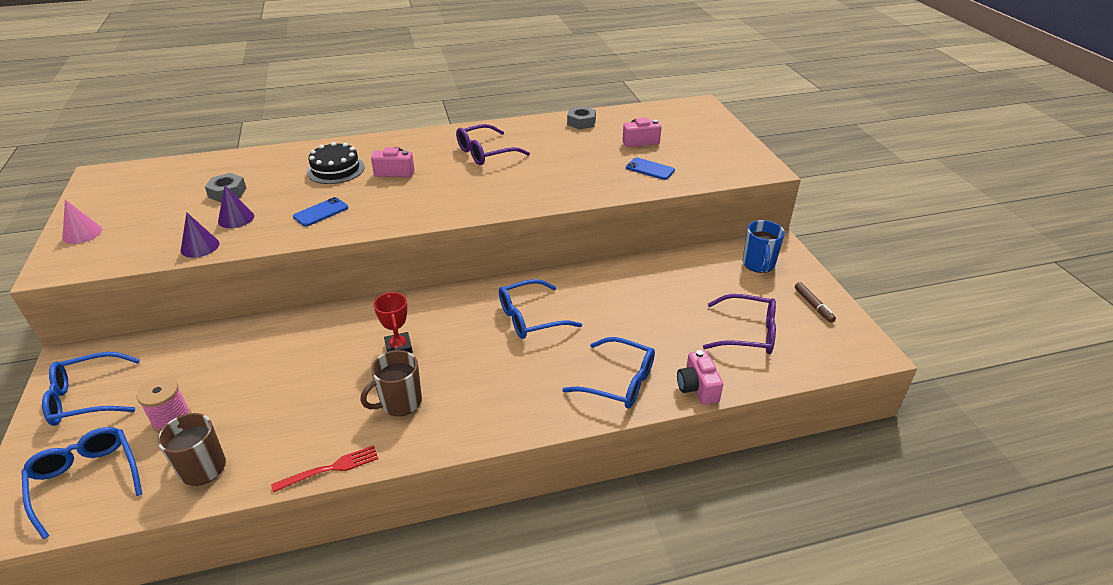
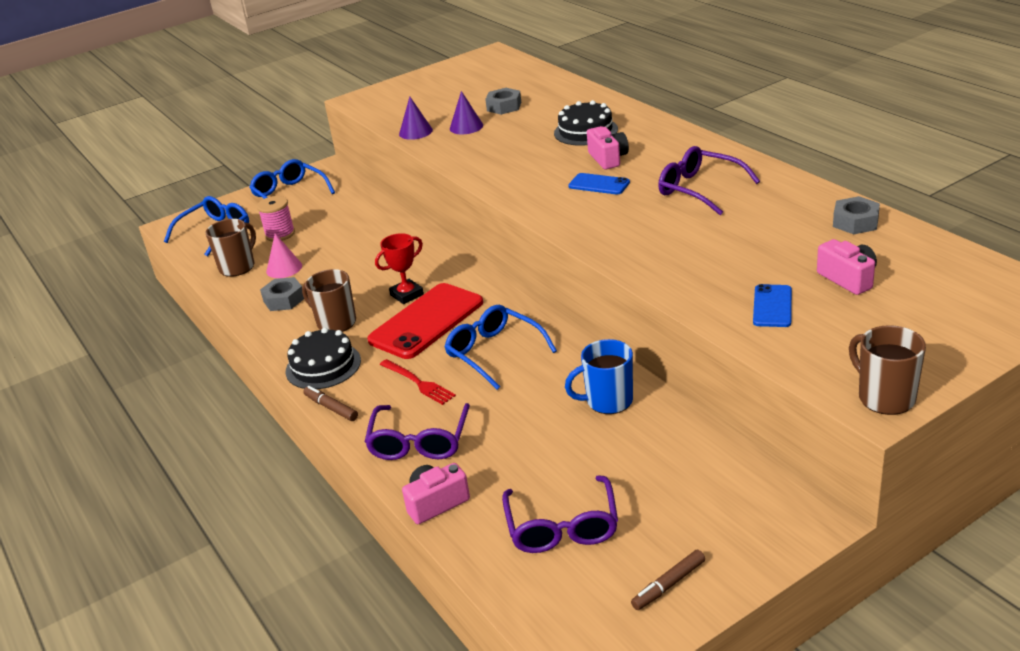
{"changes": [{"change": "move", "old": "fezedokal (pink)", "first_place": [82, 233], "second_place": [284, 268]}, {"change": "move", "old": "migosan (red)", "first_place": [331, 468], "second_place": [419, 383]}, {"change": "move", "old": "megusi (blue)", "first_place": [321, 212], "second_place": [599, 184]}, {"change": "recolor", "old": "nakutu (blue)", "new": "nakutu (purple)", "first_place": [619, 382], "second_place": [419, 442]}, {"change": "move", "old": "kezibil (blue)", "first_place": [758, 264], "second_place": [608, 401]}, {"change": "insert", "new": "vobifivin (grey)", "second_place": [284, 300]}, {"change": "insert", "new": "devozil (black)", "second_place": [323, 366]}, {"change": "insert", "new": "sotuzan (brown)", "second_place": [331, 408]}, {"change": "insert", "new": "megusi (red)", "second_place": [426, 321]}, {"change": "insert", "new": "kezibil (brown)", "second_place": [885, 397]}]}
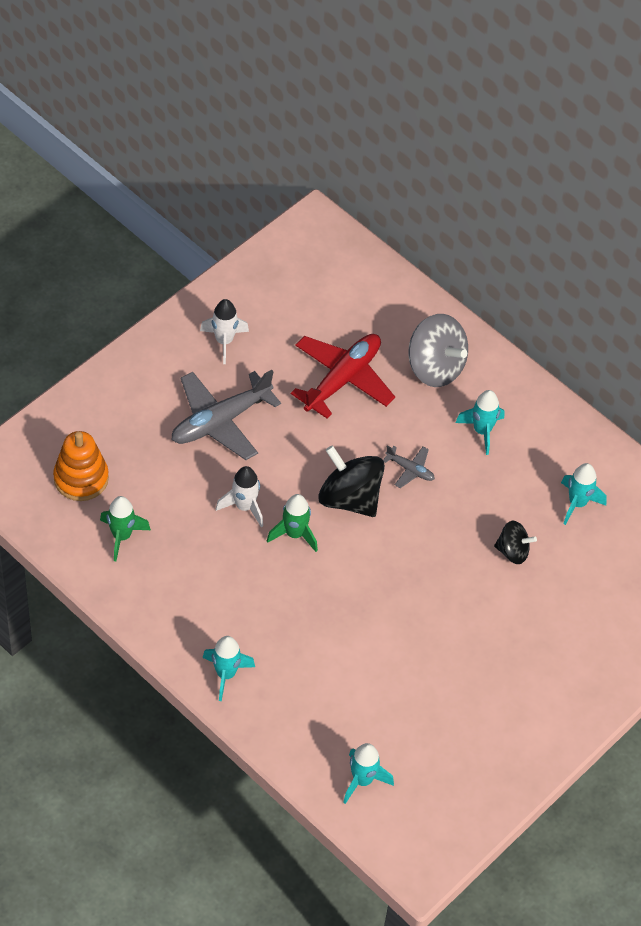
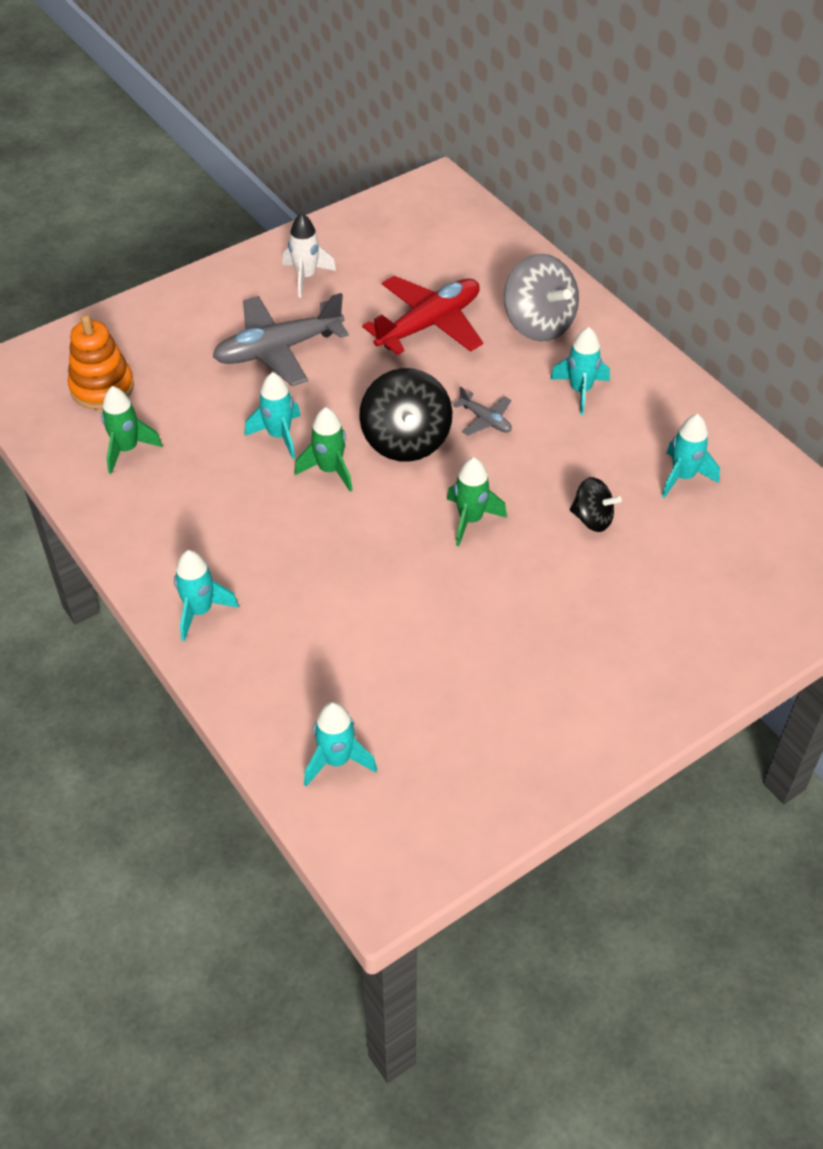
{"changes": [{"change": "recolor", "old": "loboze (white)", "new": "loboze (turquoise)", "first_place": [244, 507], "second_place": [279, 436]}, {"change": "rotate", "old": "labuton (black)", "first_place": [349, 498], "second_place": [406, 441], "degrees": -150}, {"change": "insert", "new": "loboze (green)", "second_place": [470, 520]}]}
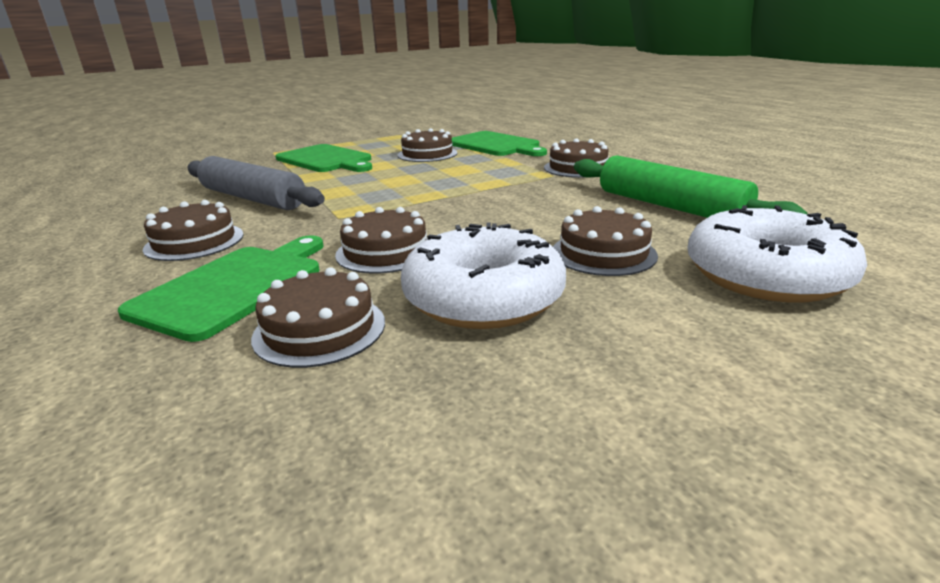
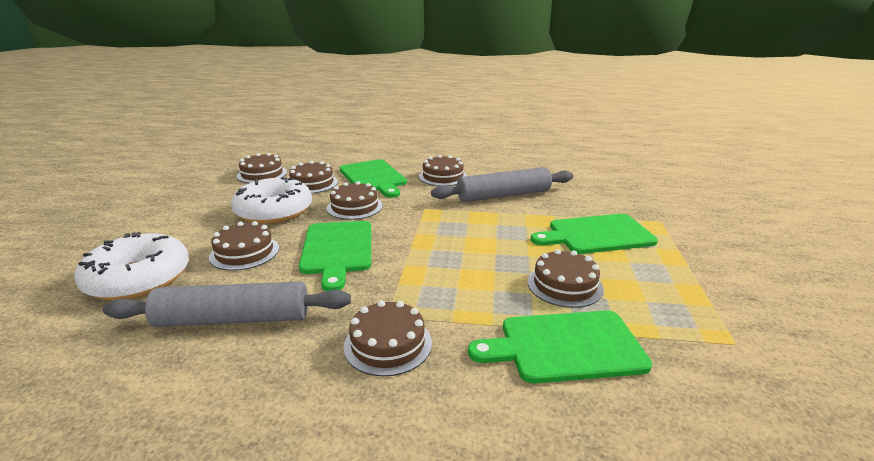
{"changes": [{"change": "recolor", "old": "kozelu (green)", "new": "kozelu (grey)", "first_place": [670, 206], "second_place": [233, 319]}, {"change": "insert", "new": "devozil (brown)", "second_place": [262, 174]}, {"change": "insert", "new": "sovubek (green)", "second_place": [337, 250]}]}
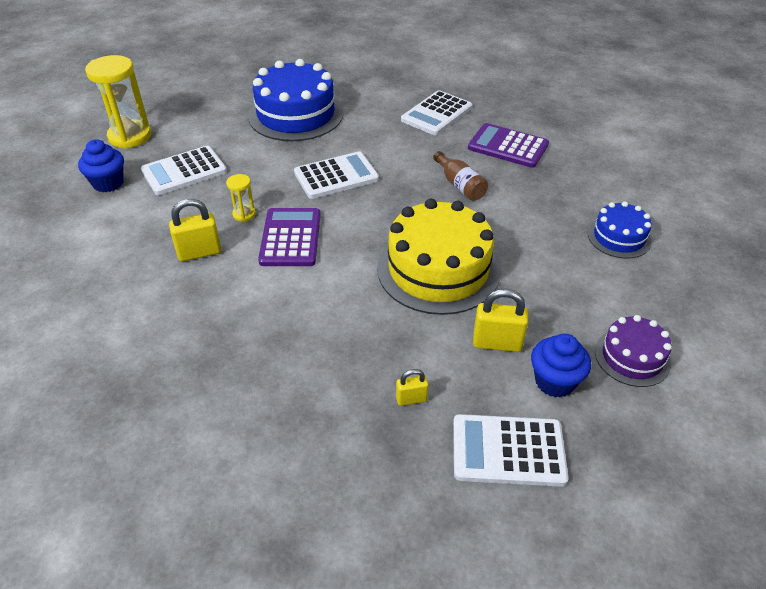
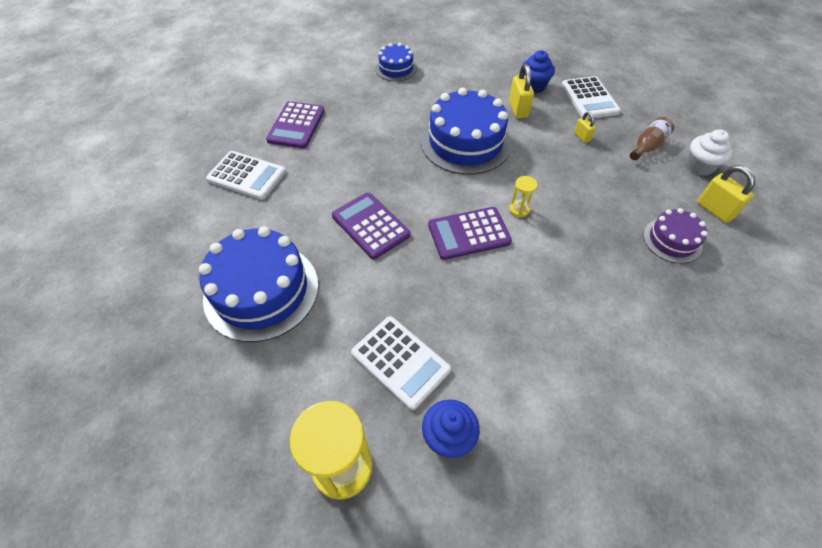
{"changes": [{"change": "move", "old": "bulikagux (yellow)", "first_place": [199, 252], "second_place": [714, 210]}, {"change": "move", "old": "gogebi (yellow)", "first_place": [244, 214], "second_place": [519, 209]}, {"change": "recolor", "old": "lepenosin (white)", "new": "lepenosin (purple)", "first_place": [336, 176], "second_place": [370, 225]}, {"change": "recolor", "old": "devozil (yellow)", "new": "devozil (blue)", "first_place": [438, 269], "second_place": [465, 142]}, {"change": "move", "old": "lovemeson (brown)", "first_place": [460, 185], "second_place": [647, 146]}, {"change": "move", "old": "devozil (purple)", "first_place": [632, 357], "second_place": [672, 240]}, {"change": "insert", "new": "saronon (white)", "second_place": [699, 166]}]}
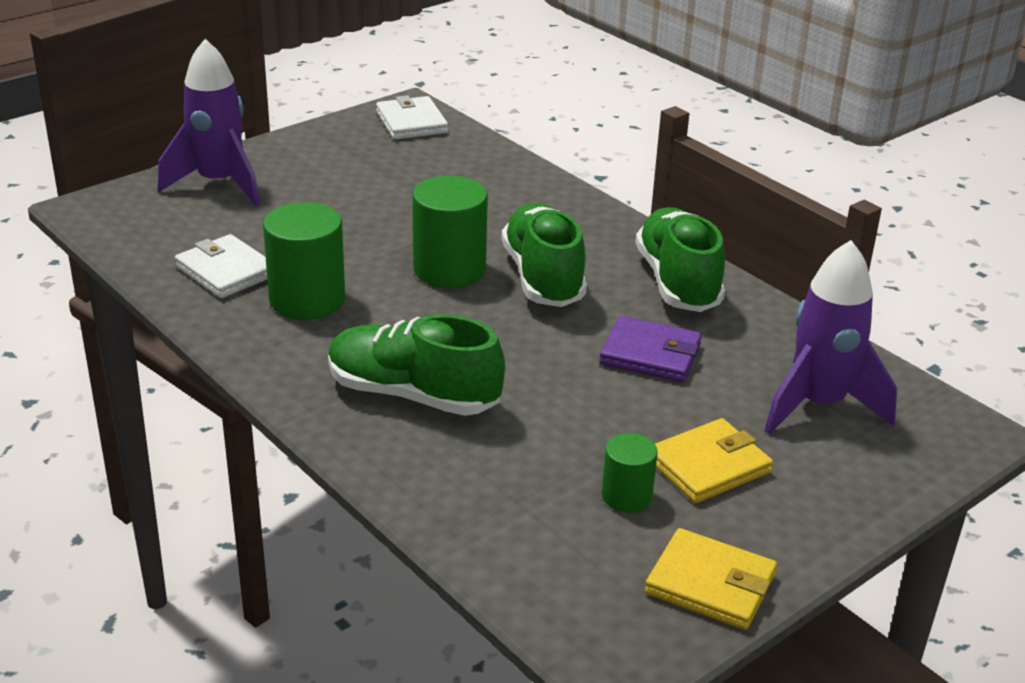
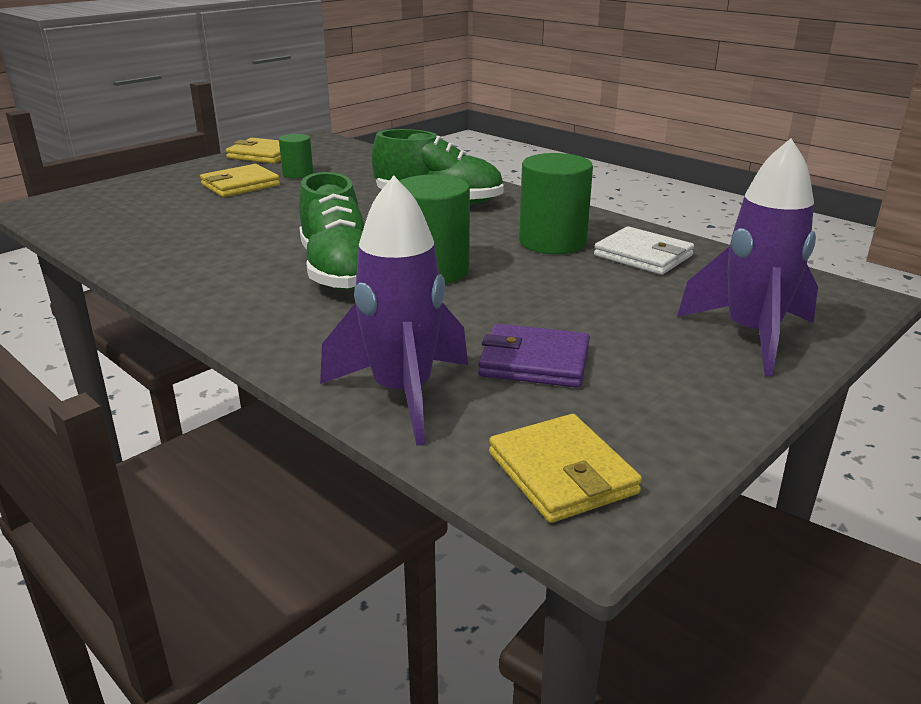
{"changes": [{"change": "recolor", "old": "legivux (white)", "new": "legivux (yellow)", "first_place": [411, 122], "second_place": [562, 473]}, {"change": "move", "old": "legivux (purple)", "first_place": [650, 354], "second_place": [534, 361]}, {"change": "delete", "old": "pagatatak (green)", "first_place": [678, 282]}, {"change": "move", "old": "loboze (purple)", "first_place": [818, 405], "second_place": [402, 394]}]}
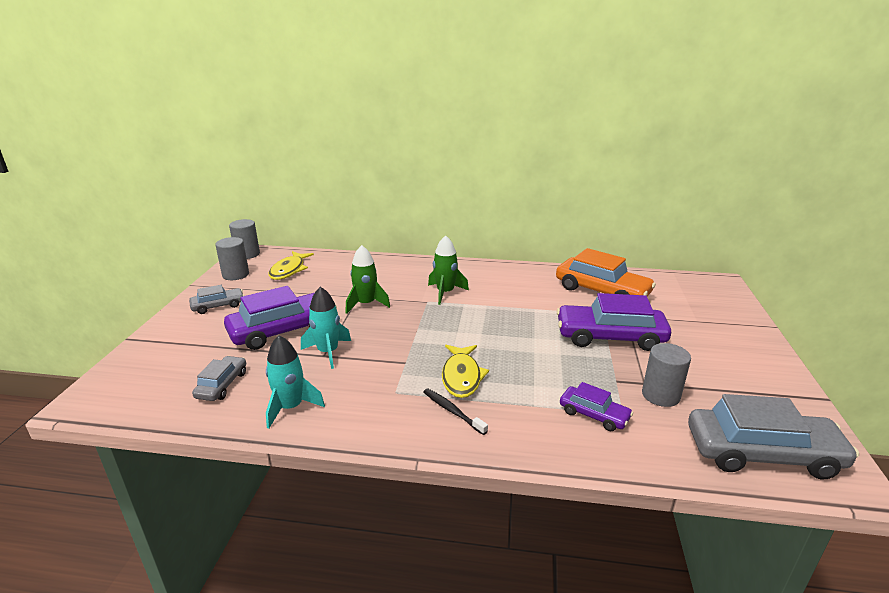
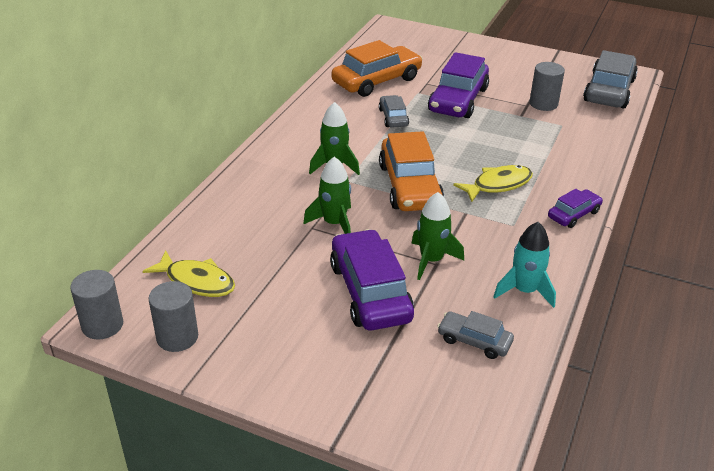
{"changes": [{"change": "move", "old": "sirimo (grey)", "first_place": [218, 306], "second_place": [393, 117]}, {"change": "recolor", "old": "loboze (turquoise)", "new": "loboze (green)", "first_place": [328, 352], "second_place": [431, 260]}, {"change": "delete", "old": "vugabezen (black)", "first_place": [452, 411]}, {"change": "rotate", "old": "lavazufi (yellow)", "first_place": [462, 377], "second_place": [498, 185], "degrees": -45}, {"change": "move", "old": "sirimo (purple)", "first_place": [593, 415], "second_place": [574, 214]}, {"change": "insert", "new": "sirimo (orange)", "second_place": [409, 186]}]}
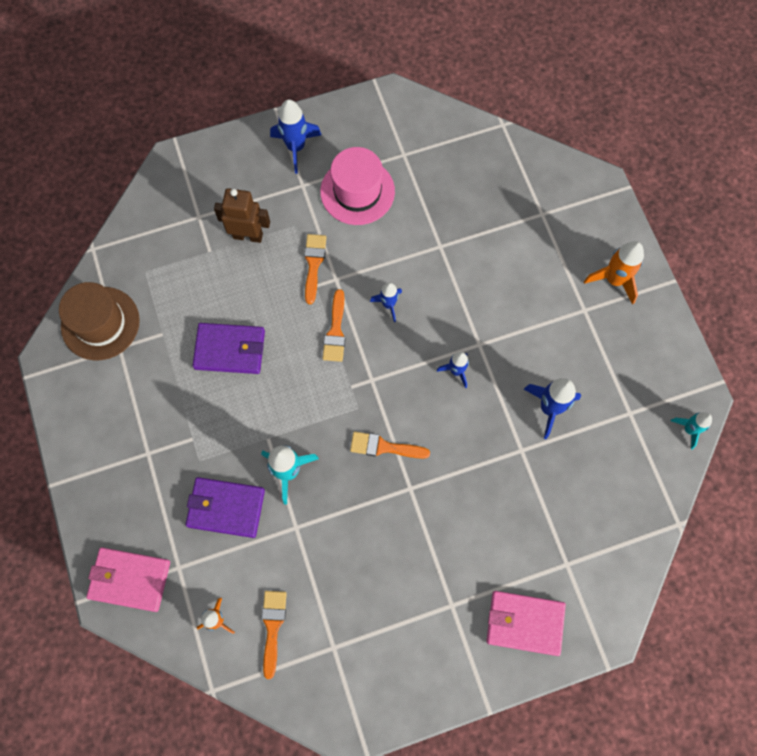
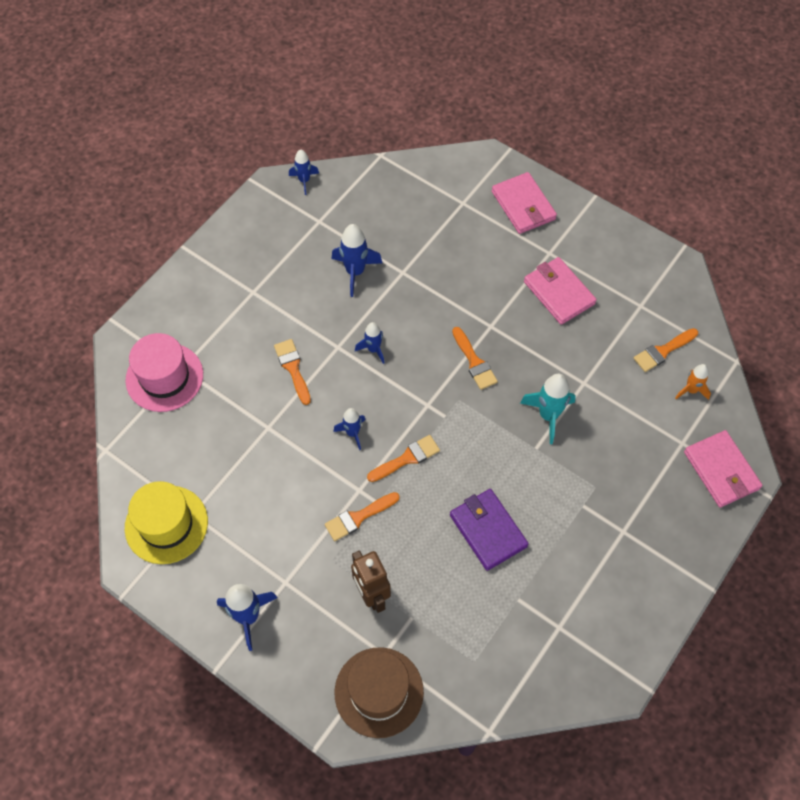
{"changes": [{"change": "move", "old": "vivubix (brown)", "first_place": [100, 323], "second_place": [379, 692]}, {"change": "delete", "old": "legivux (purple)", "first_place": [226, 508]}, {"change": "move", "old": "vivubix (pink)", "first_place": [357, 191], "second_place": [164, 377]}, {"change": "delete", "old": "loboze (orange)", "first_place": [614, 280]}, {"change": "recolor", "old": "loboze (turquoise)", "new": "loboze (blue)", "first_place": [689, 429], "second_place": [304, 181]}, {"change": "insert", "new": "vivubix (yellow)", "second_place": [166, 524]}, {"change": "insert", "new": "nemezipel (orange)", "second_place": [293, 368]}, {"change": "insert", "new": "legivux (pink)", "second_place": [559, 293]}]}
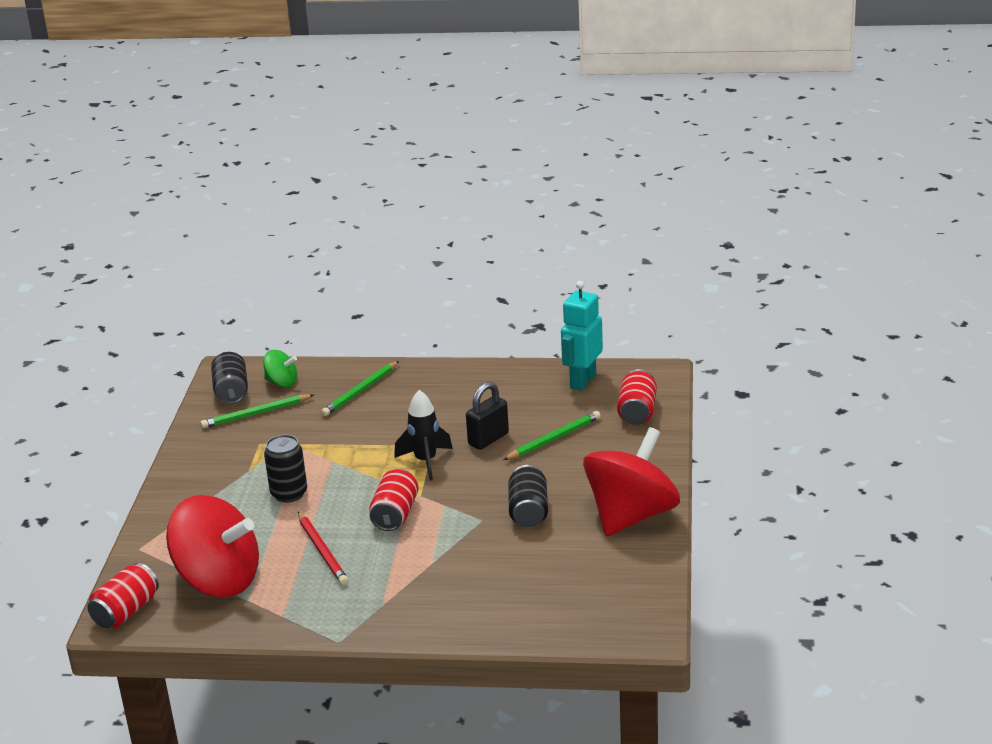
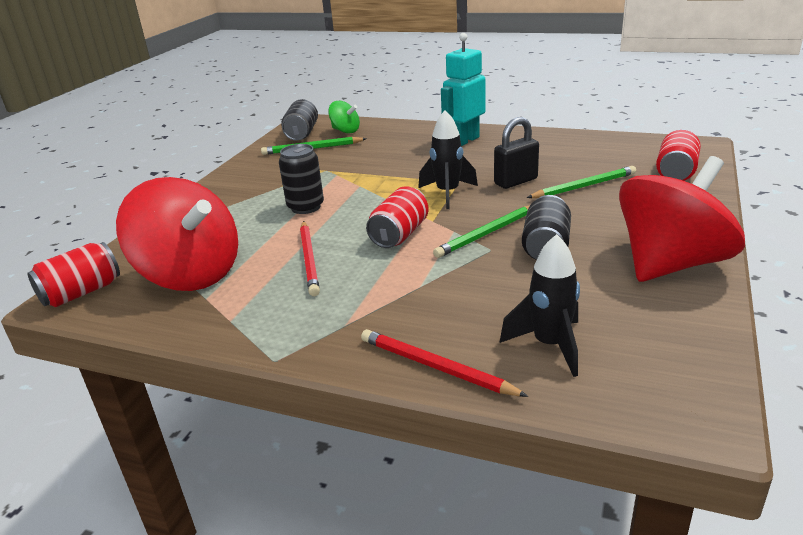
{"changes": [{"change": "move", "old": "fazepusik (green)", "first_place": [360, 391], "second_place": [487, 234]}, {"change": "move", "old": "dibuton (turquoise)", "first_place": [582, 381], "second_place": [465, 140]}, {"change": "insert", "new": "fazepusik (red)", "second_place": [436, 367]}, {"change": "insert", "new": "loboze (black)", "second_place": [550, 345]}]}
